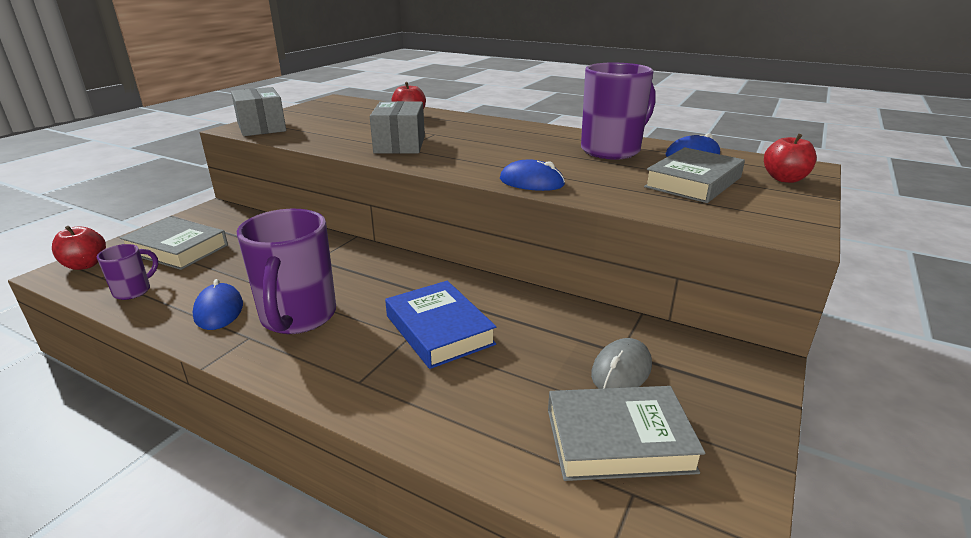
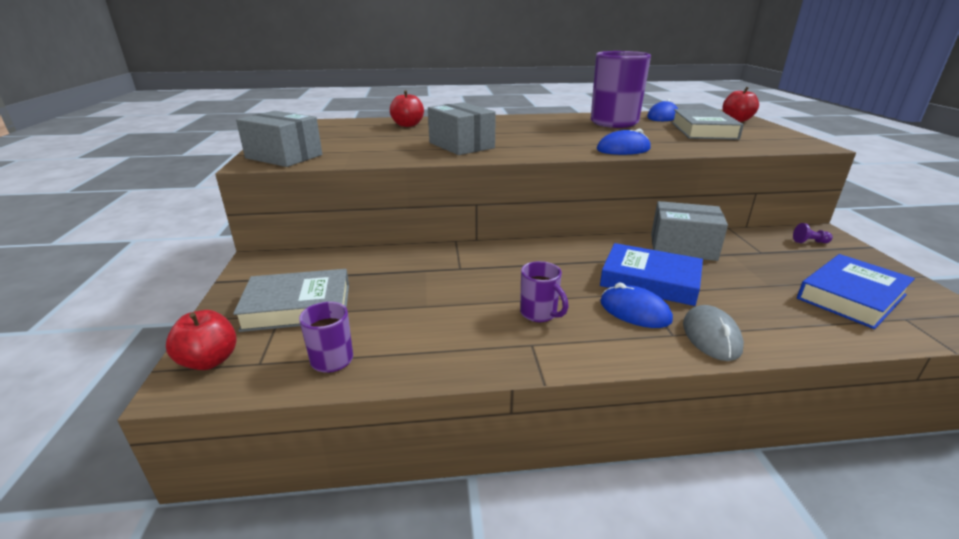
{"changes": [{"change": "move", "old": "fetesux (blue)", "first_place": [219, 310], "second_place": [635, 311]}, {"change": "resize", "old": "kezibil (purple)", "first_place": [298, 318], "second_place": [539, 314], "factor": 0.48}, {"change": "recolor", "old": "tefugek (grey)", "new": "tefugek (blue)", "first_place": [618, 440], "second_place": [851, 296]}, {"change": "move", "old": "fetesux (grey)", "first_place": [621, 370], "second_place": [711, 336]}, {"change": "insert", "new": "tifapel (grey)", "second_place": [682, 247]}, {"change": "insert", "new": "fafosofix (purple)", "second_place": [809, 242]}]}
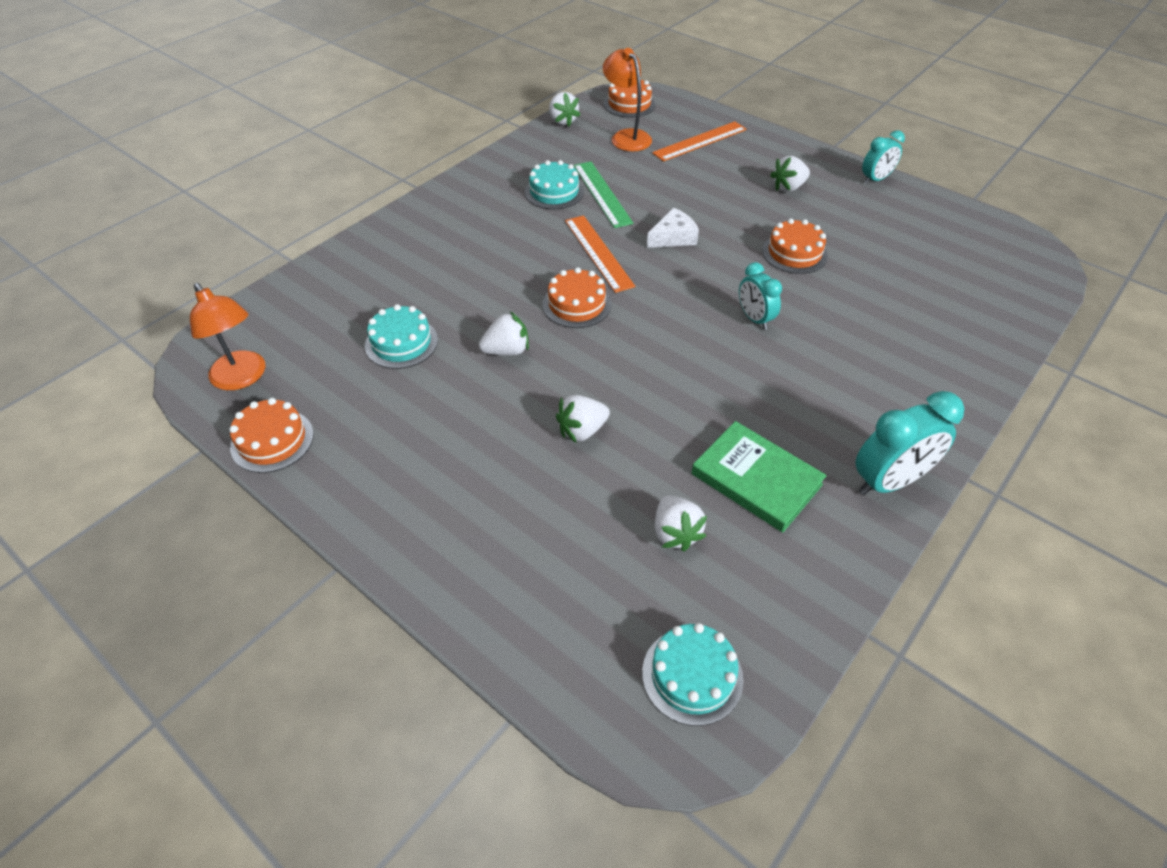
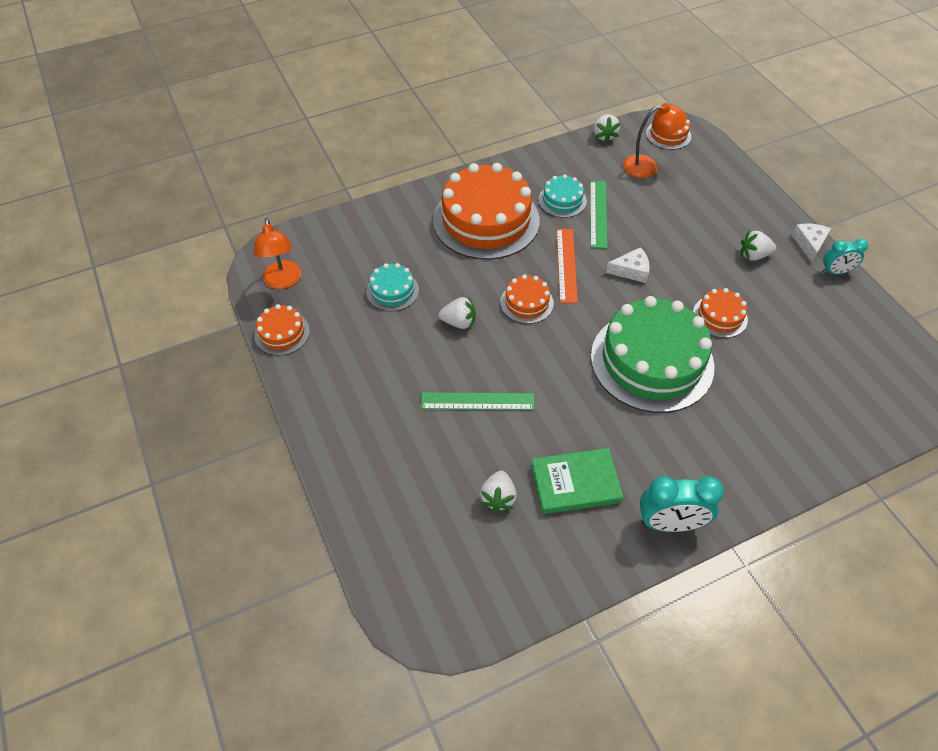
{"changes": [{"change": "replace", "old": "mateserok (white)", "new": "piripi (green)", "first_place": [582, 430], "second_place": [477, 401]}, {"change": "rotate", "old": "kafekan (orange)", "first_place": [626, 136], "second_place": [647, 166], "degrees": 90}, {"change": "delete", "old": "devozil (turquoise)", "first_place": [692, 675]}, {"change": "delete", "old": "piripi (orange)", "first_place": [700, 141]}, {"change": "rotate", "old": "tefugek (green)", "first_place": [756, 479], "second_place": [575, 483], "degrees": -75}, {"change": "replace", "old": "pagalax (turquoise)", "new": "devozil (green)", "first_place": [754, 319], "second_place": [652, 361]}, {"change": "insert", "new": "devozil (orange)", "second_place": [486, 220]}, {"change": "insert", "new": "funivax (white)", "second_place": [809, 244]}]}
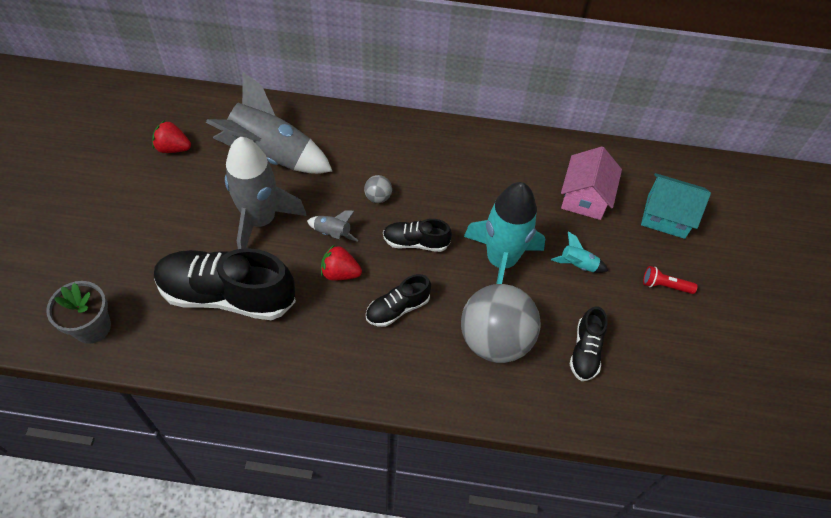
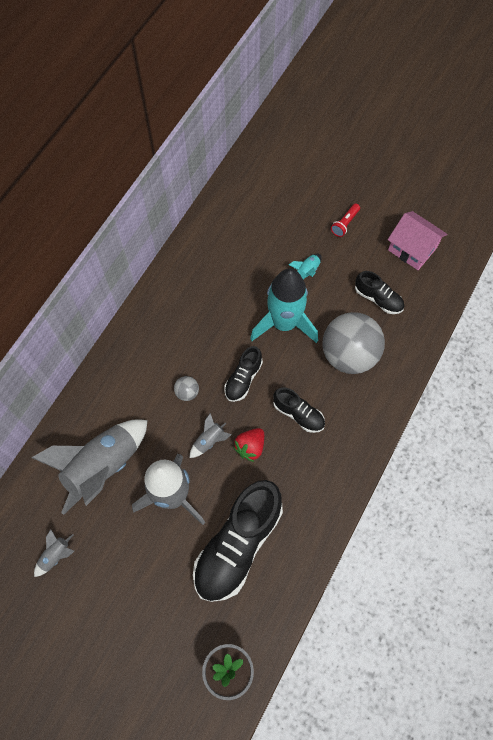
{"changes": [{"change": "replace", "old": "mateserok (red)", "new": "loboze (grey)", "first_place": [173, 148], "second_place": [56, 555]}, {"change": "rotate", "old": "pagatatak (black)", "first_place": [397, 308], "second_place": [298, 414], "degrees": -45}, {"change": "move", "old": "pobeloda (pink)", "first_place": [585, 197], "second_place": [412, 249]}, {"change": "delete", "old": "pobeloda (turquoise)", "first_place": [666, 216]}]}
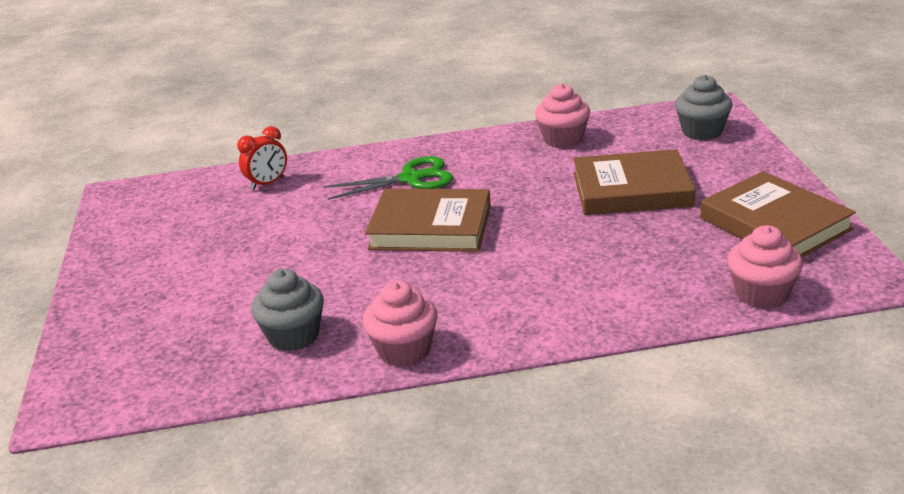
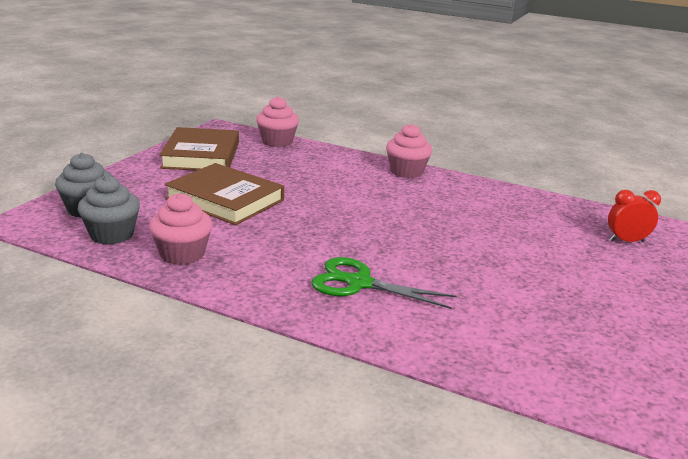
{"changes": [{"change": "move", "old": "pagalax (red)", "first_place": [267, 184], "second_place": [626, 241]}, {"change": "move", "old": "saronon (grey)", "first_place": [293, 336], "second_place": [112, 235]}, {"change": "move", "old": "saronon (pink)", "first_place": [404, 350], "second_place": [406, 172]}, {"change": "delete", "old": "tefugek (brown)", "first_place": [430, 227]}]}
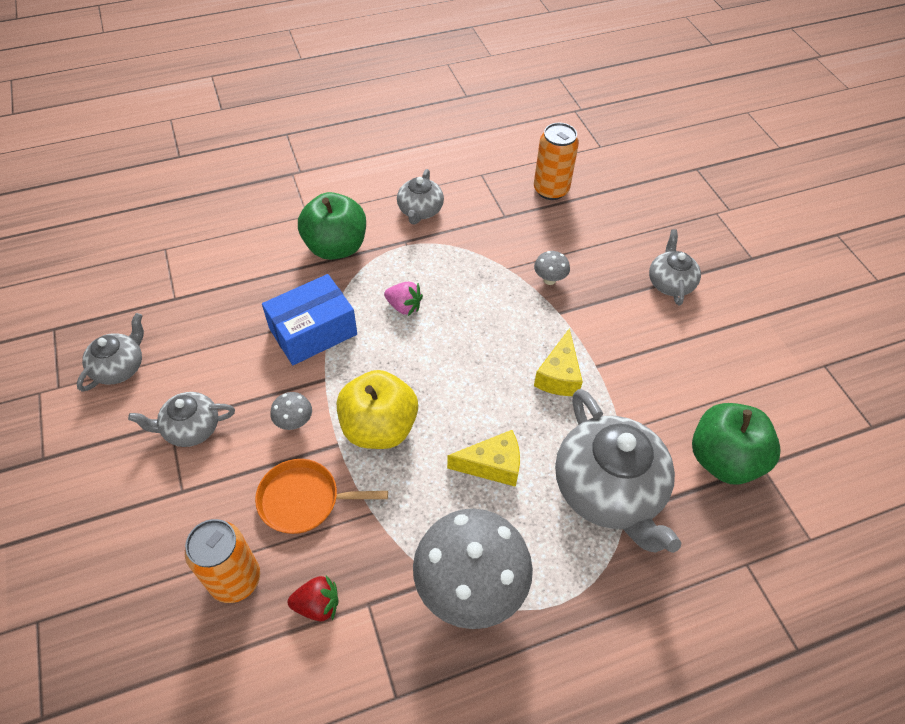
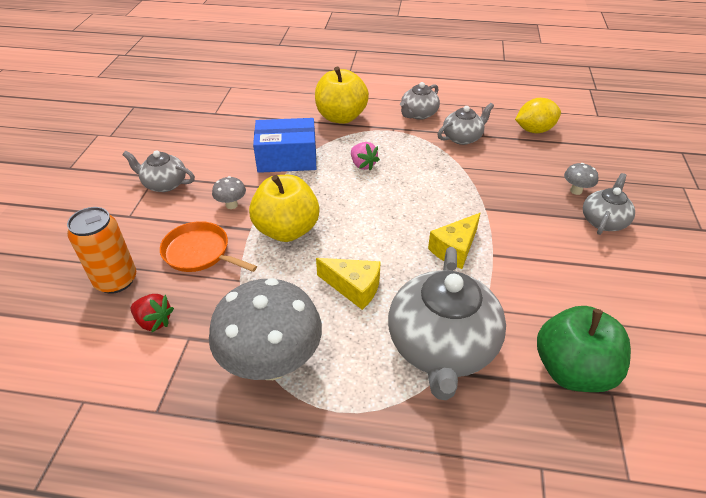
{"changes": [{"change": "move", "old": "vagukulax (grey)", "first_place": [120, 367], "second_place": [462, 137]}, {"change": "recolor", "old": "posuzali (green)", "new": "posuzali (yellow)", "first_place": [336, 247], "second_place": [341, 117]}, {"change": "replace", "old": "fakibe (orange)", "new": "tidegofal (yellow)", "first_place": [551, 190], "second_place": [534, 130]}, {"change": "move", "old": "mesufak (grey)", "first_place": [549, 280], "second_place": [576, 191]}]}
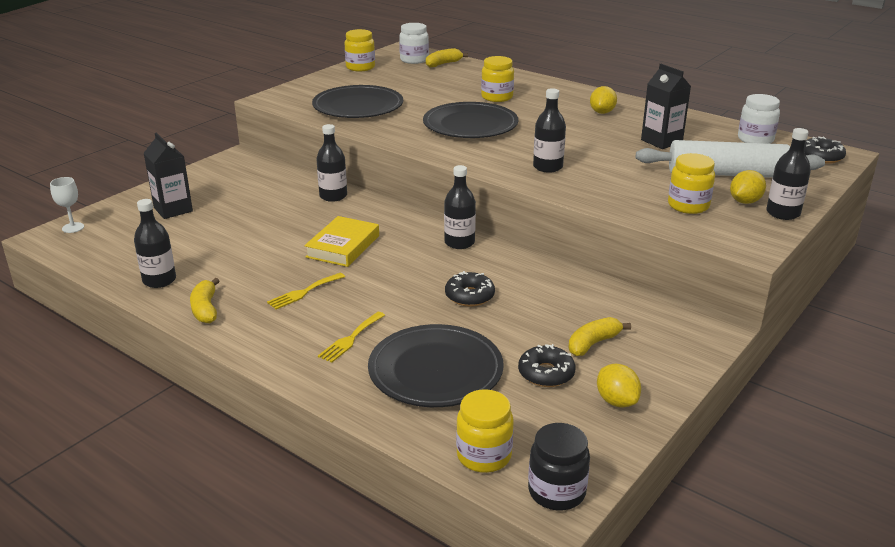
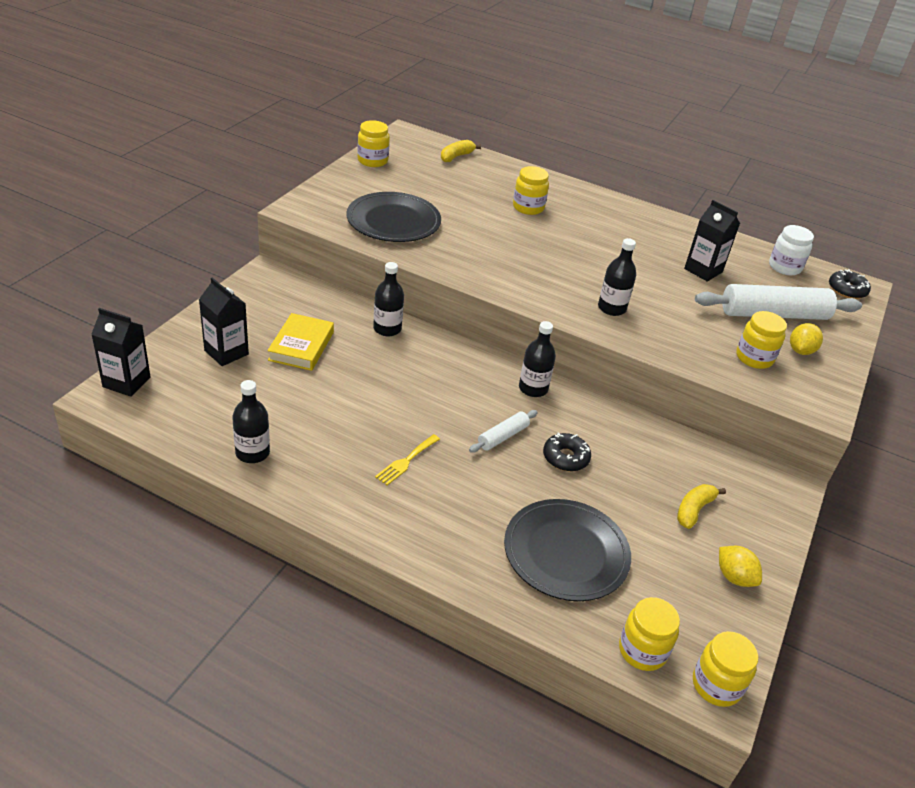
{"changes": [{"change": "replace", "old": "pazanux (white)", "new": "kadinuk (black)", "first_place": [73, 227], "second_place": [126, 382]}, {"change": "delete", "old": "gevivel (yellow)", "first_place": [205, 309]}, {"change": "move", "old": "tefugek (yellow)", "first_place": [343, 246], "second_place": [301, 346]}, {"change": "delete", "old": "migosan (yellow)", "first_place": [350, 339]}, {"change": "delete", "old": "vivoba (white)", "first_place": [414, 60]}, {"change": "delete", "old": "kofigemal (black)", "first_place": [470, 125]}, {"change": "delete", "old": "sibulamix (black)", "first_place": [546, 373]}, {"change": "recolor", "old": "vivoba (black)", "new": "vivoba (yellow)", "first_place": [556, 492], "second_place": [716, 685]}, {"change": "delete", "old": "tidegofal (yellow)", "first_place": [602, 112]}, {"change": "delete", "old": "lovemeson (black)", "first_place": [783, 213]}, {"change": "insert", "new": "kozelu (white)", "second_place": [503, 436]}]}
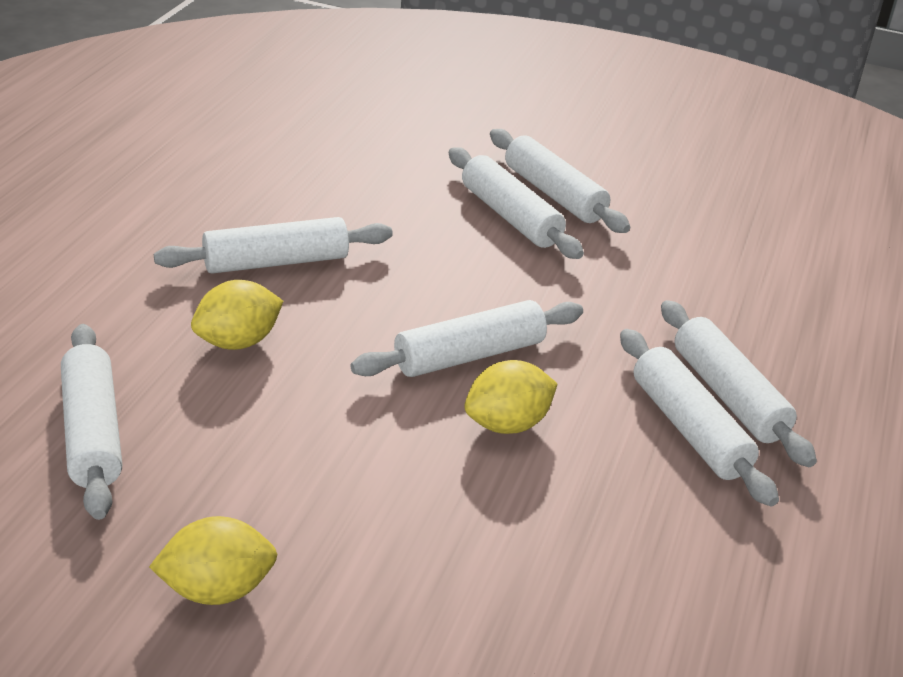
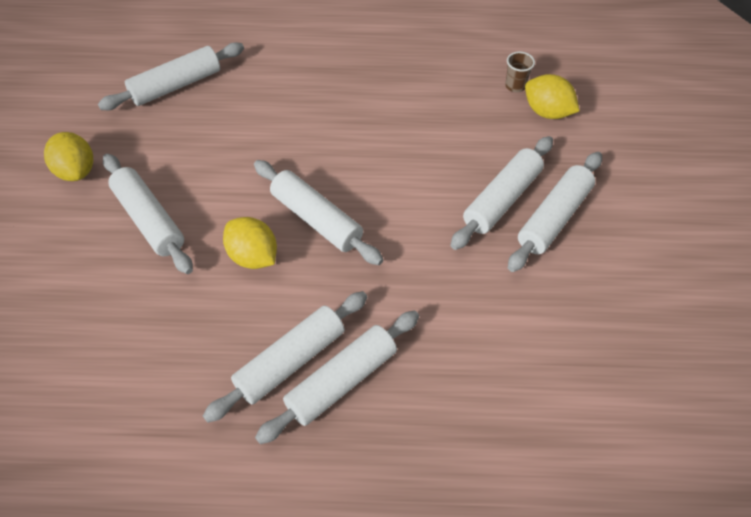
{"changes": [{"change": "move", "old": "kozelu (white)", "first_place": [276, 262], "second_place": [149, 219]}, {"change": "move", "old": "tidegofal (yellow)", "first_place": [237, 342], "second_place": [547, 112]}, {"change": "insert", "new": "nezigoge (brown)", "second_place": [515, 86]}]}
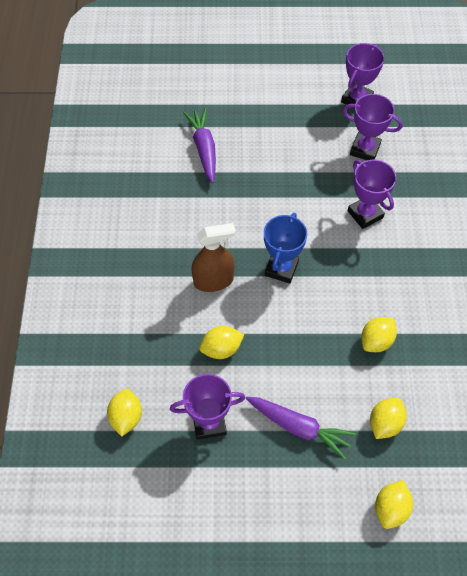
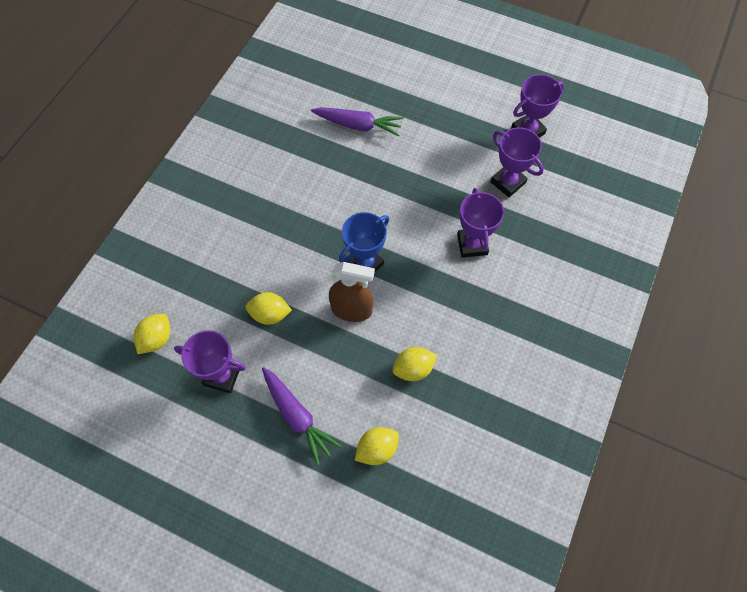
{"changes": [{"change": "rotate", "old": "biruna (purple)", "first_place": [204, 149], "second_place": [358, 125], "degrees": 90}, {"change": "move", "old": "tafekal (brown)", "first_place": [213, 281], "second_place": [352, 310]}, {"change": "delete", "old": "tidegofal (yellow)", "first_place": [390, 508]}]}
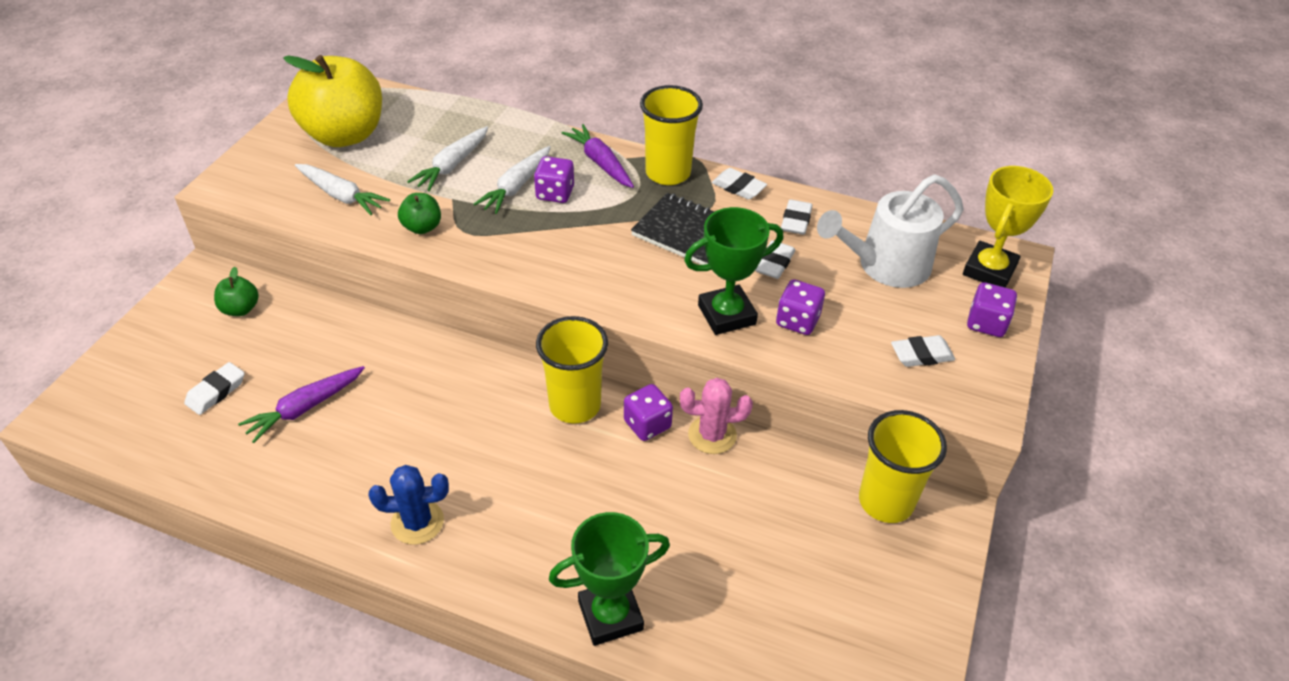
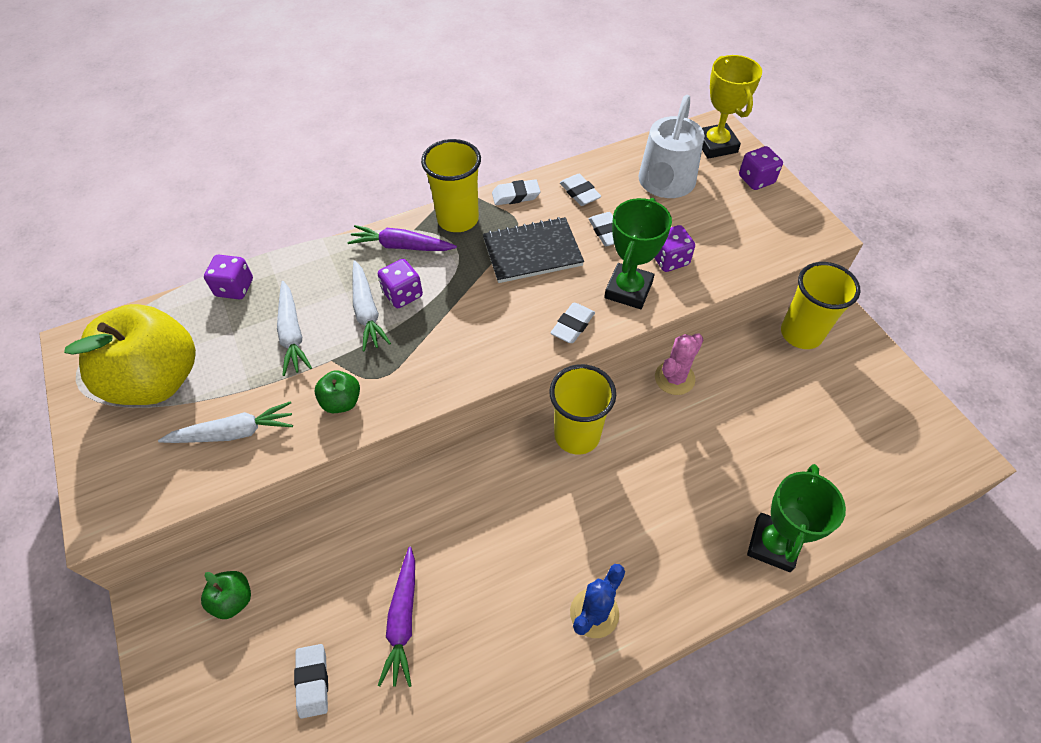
{"changes": [{"change": "move", "old": "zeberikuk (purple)", "first_place": [647, 424], "second_place": [235, 288]}, {"change": "move", "old": "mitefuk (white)", "first_place": [921, 355], "second_place": [572, 325]}]}
